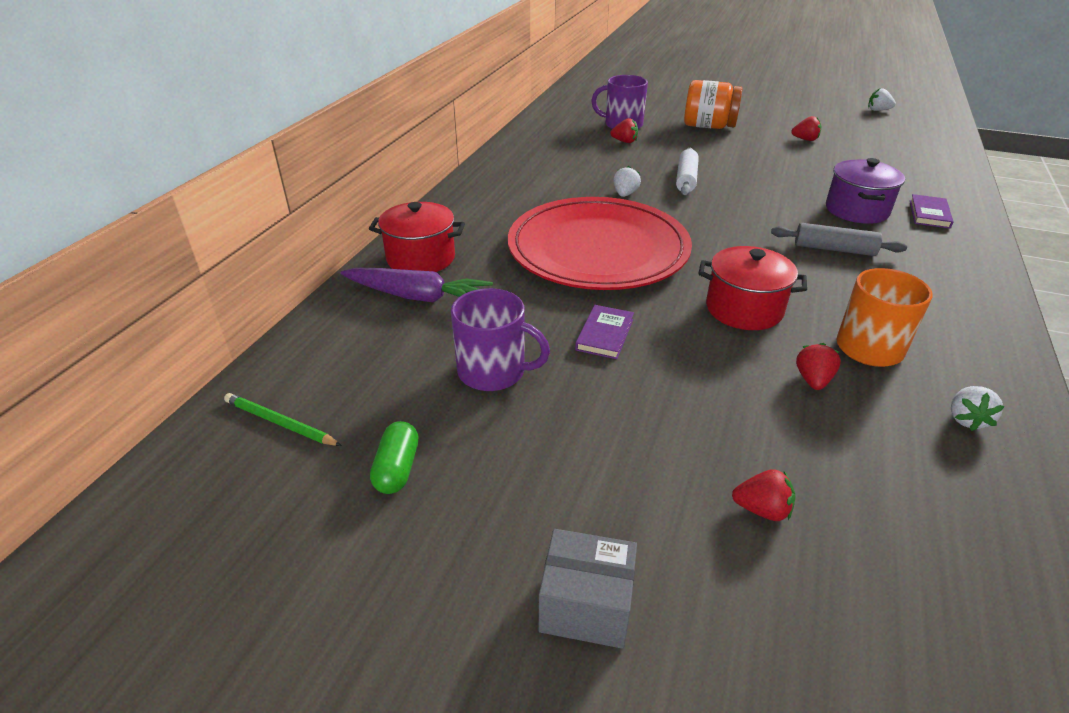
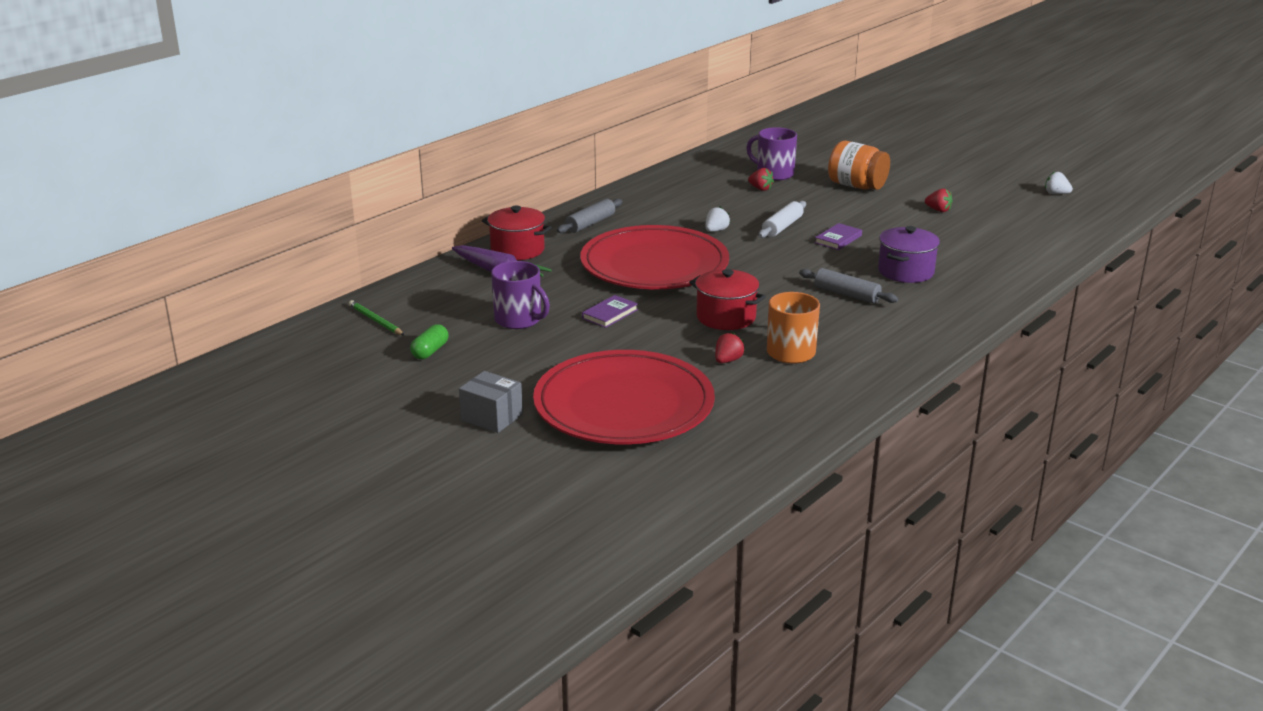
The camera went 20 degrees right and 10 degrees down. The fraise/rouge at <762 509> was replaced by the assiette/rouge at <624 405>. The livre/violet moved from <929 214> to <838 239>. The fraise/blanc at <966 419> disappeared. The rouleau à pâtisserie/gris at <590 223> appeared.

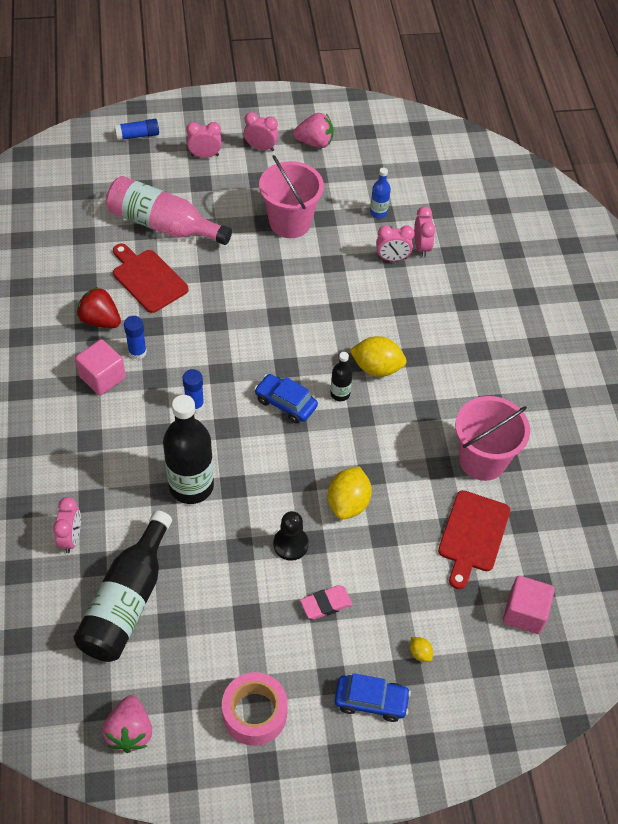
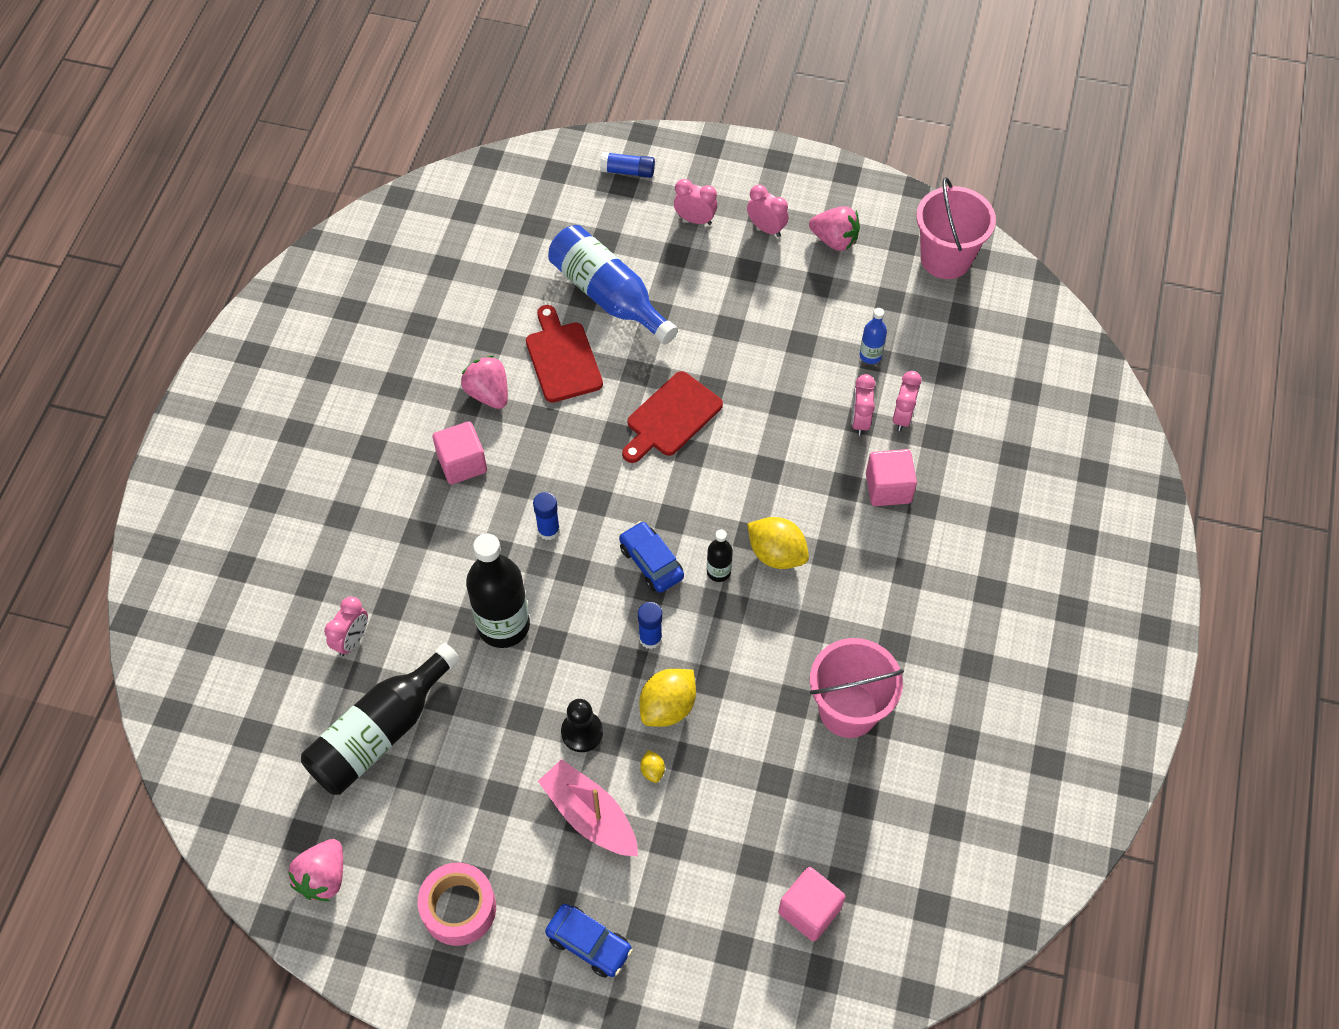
The camera went 25 degrees right and 5 degrees up. The fraise/rouge at <100 320> became the fraise/rose at <488 393>. The bouteille/rose at <163 225> became the bouteille/bleu at <608 295>. The bâton de colle/bleu moved from <137 352> to <650 638>. The seau/rose moved from <290 222> to <945 258>. The gomme/rose at <326 604> was replaced by the bateau/rose at <590 815>. The réveil/rose at <392 258> turned 75 degrees clockwise. The citron/jaune moved from <420 653> to <652 770>. The planche à découper/rouge moved from <472 535> to <671 417>. The cube/rose at <888 488> appeared.

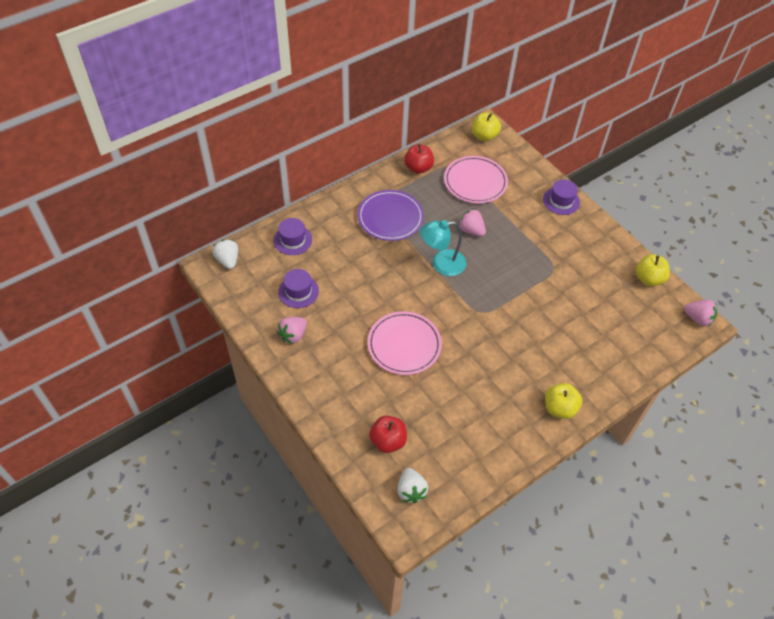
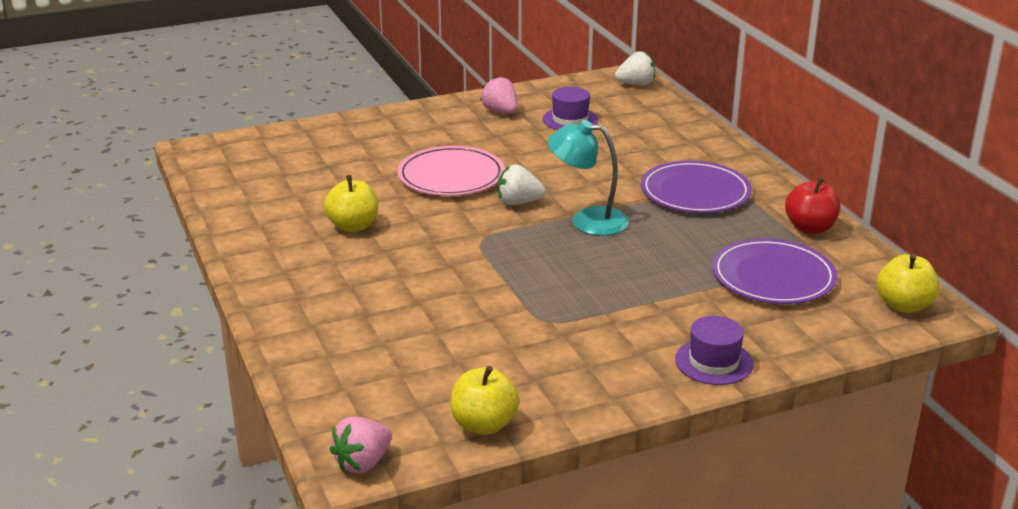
The camera went 105 degrees right and 25 degrees down. The chapeau/violet at <293 240> disappeared. The pomme/rouge at <388 441> disappeared. The fraise/blanc moved from <411 490> to <518 203>. The lampe/turquoise at <441 264> turned 75 degrees counterclockwise. The assiette/rose at <475 182> became the assiette/violet at <773 276>. The fraise/rose at <471 230> disappeared. The pomme/jaune moved from <559 408> to <353 226>.

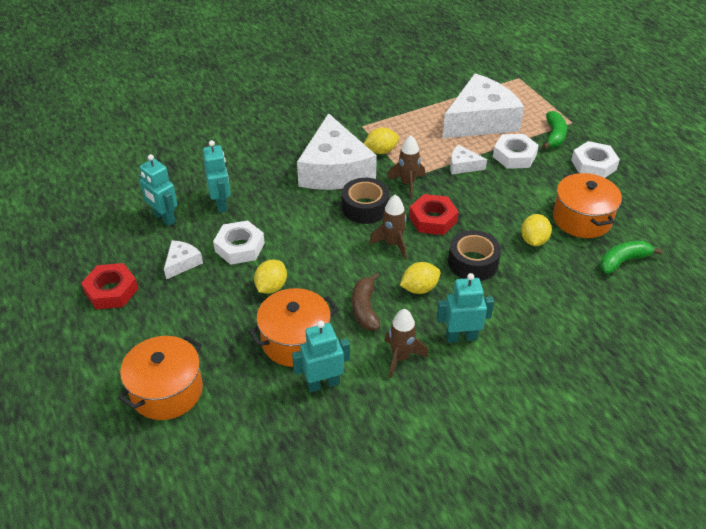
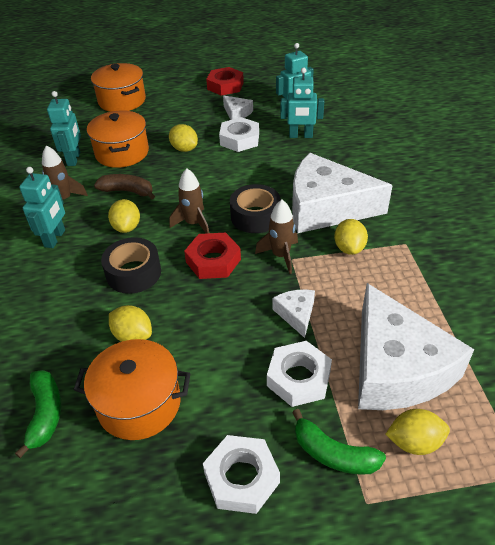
The camera went 110 degrees right and 0 degrees up. The fromage/blanc at <463 166> turned 45 degrees counterclockwise. The citron/jaune at <414 442> appeared.

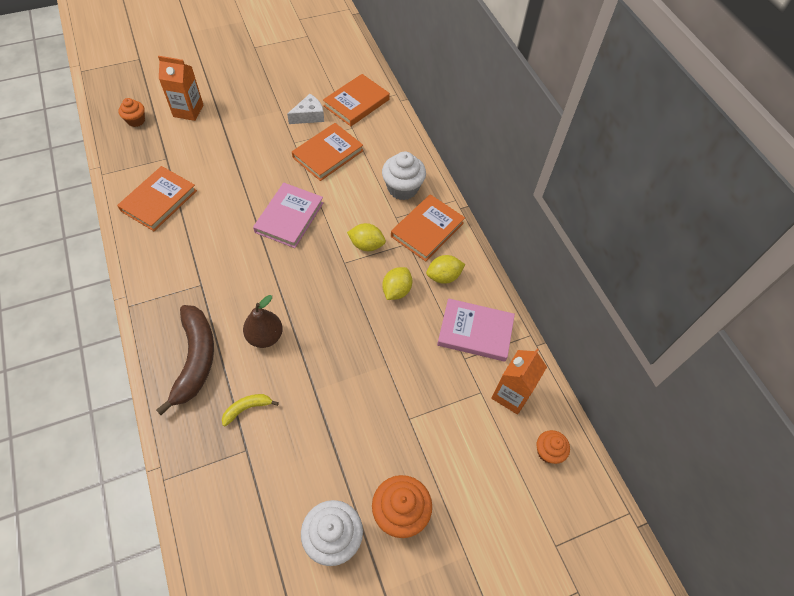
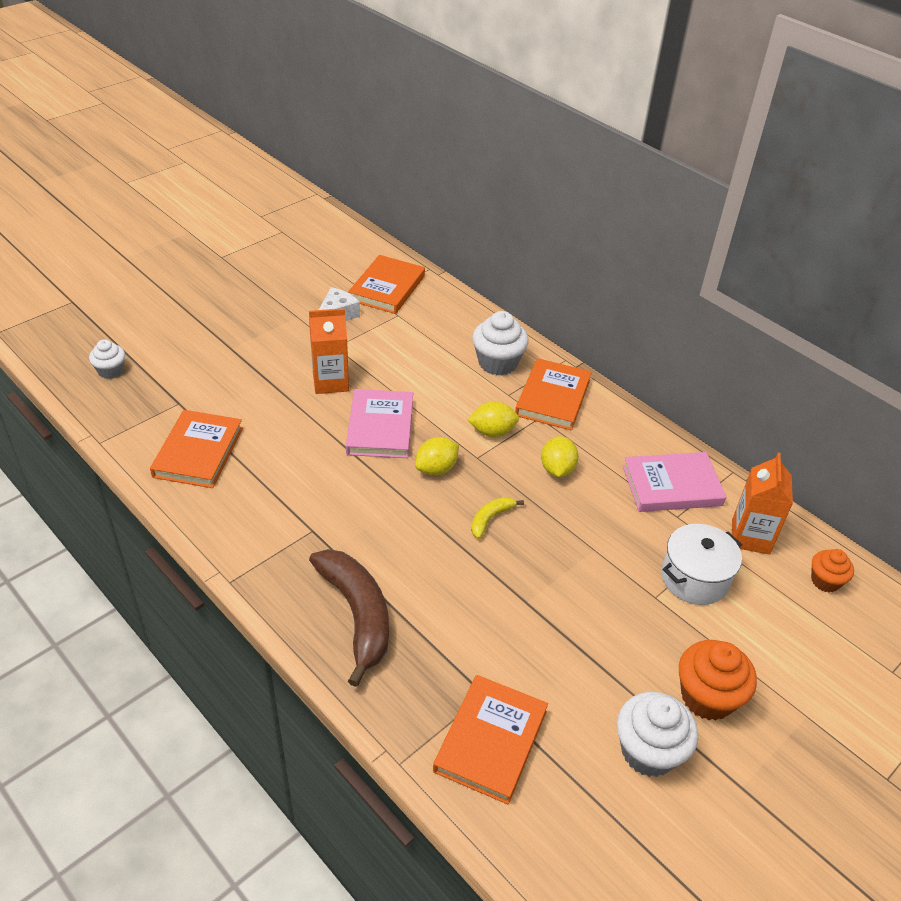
The camera went 20 degrees left and 15 degrees down. The muffin/orange at <136 120> became the muffin/blanc at <111 371>. The brique de lait/orange moved from <188 111> to <330 382>. The banane/jaune moved from <247 408> to <491 519>. The poire/marron at <265 336> disappeared. The livre/orange moved from <328 154> to <490 741>. The citron/jaune moved from <443 276> to <436 469>. The marmite/blanc at <694 578> appeared.

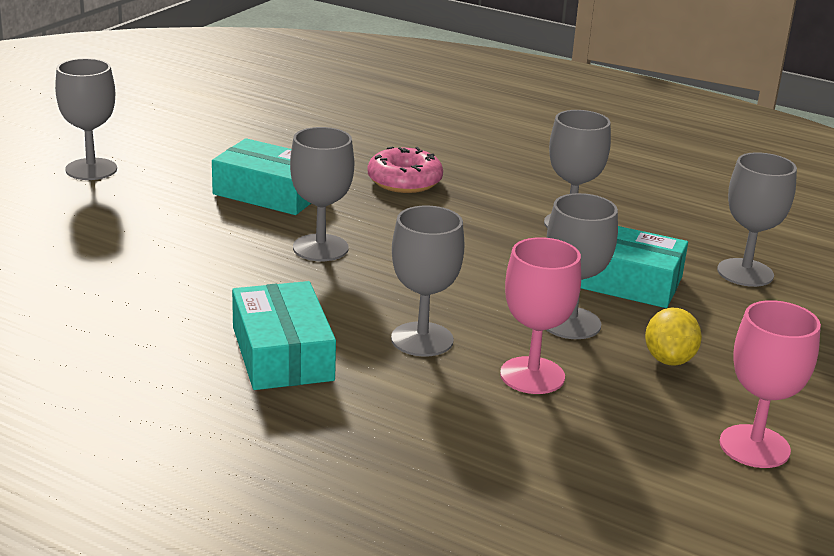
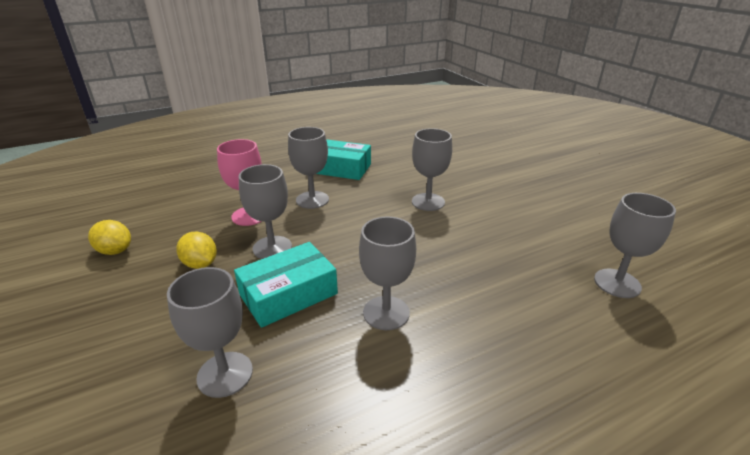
The camera went 125 degrees right and 5 degrees up. The verre à pied/gris moved from <91 169> to <617 283>. The boîte/turquoise at <270 193> disappeared. The beignet/rose at <404 181> disappeared. The verre à pied/rose at <754 446> was replaced by the citron/jaune at <115 251>.

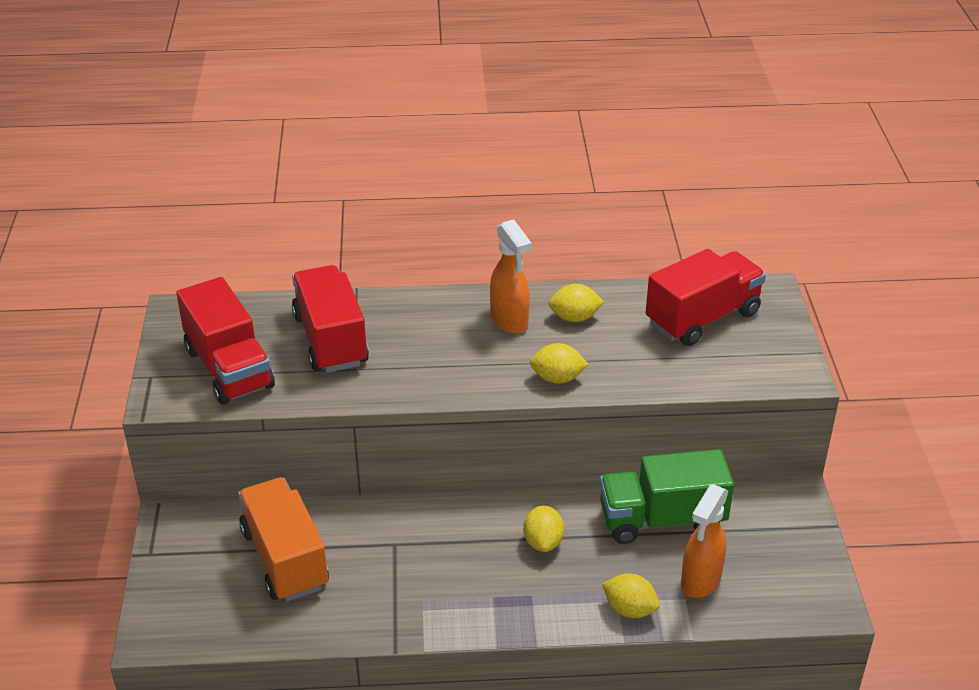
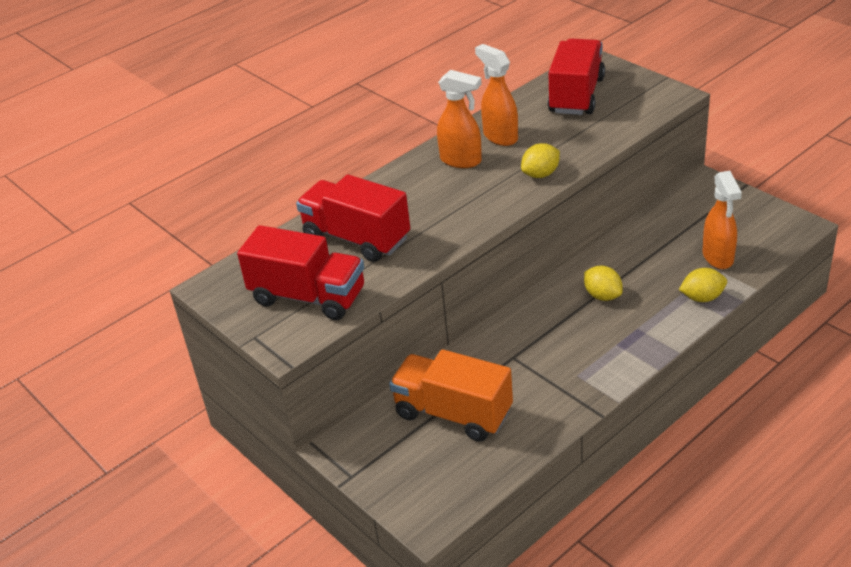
The camera went 35 degrees left and 0 degrees up. The citron/jaune at <574 318> was replaced by the vaporisateur/orange at <500 137>. The camion/vert at <661 520> disappeared.

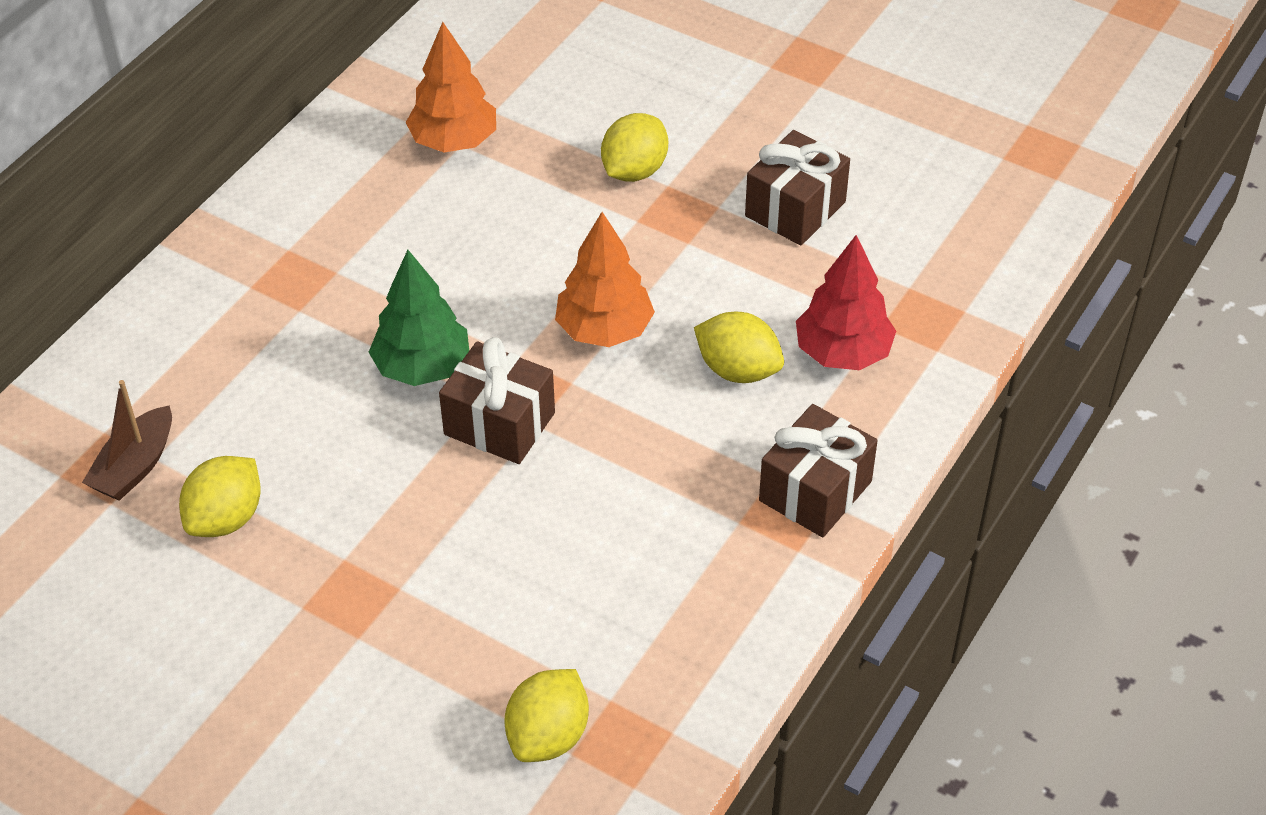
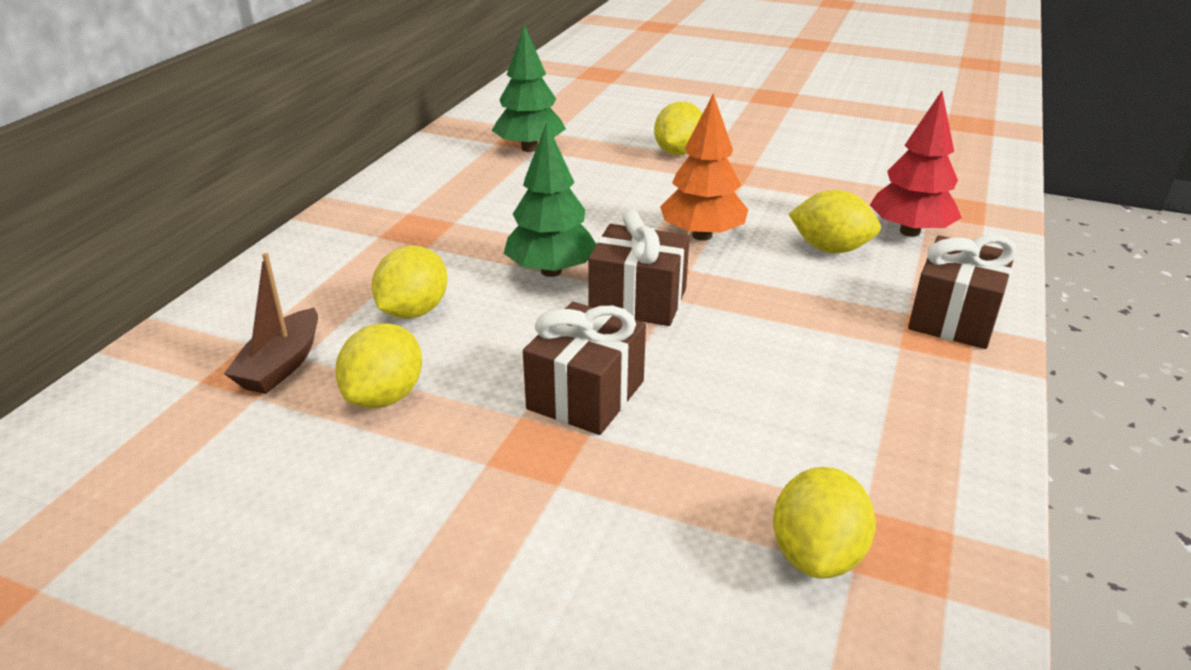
The camera went 10 degrees left and 15 degrees down. The arbre/orange at <454 141> became the arbre/vert at <529 148>. The cadeau/marron moved from <795 209> to <586 395>. The citron/jaune at <413 311> appeared.

